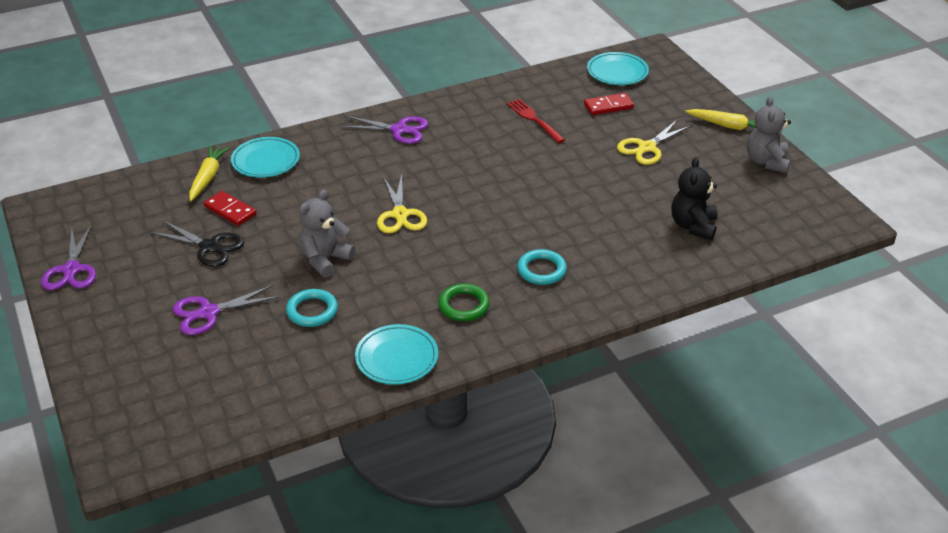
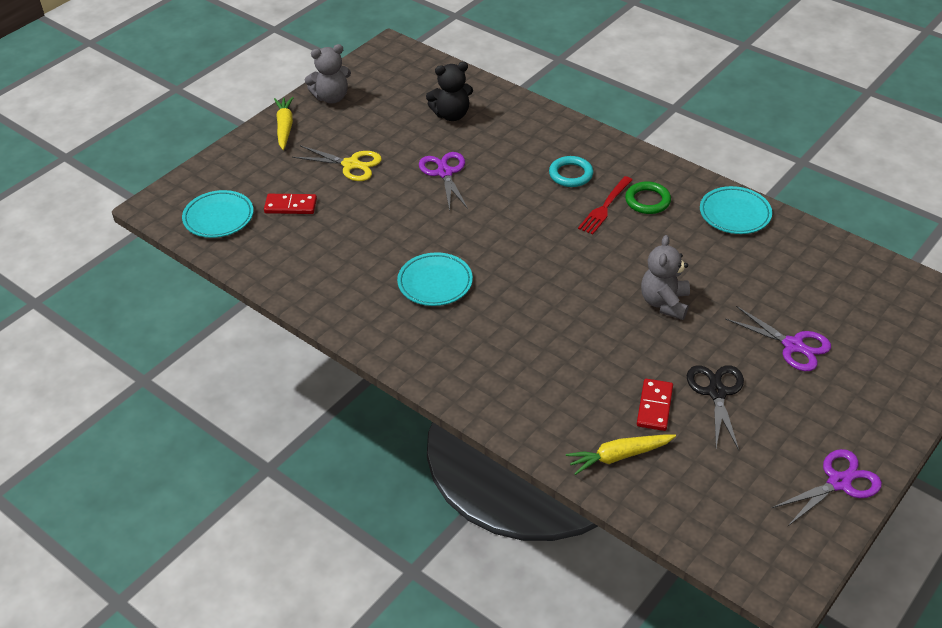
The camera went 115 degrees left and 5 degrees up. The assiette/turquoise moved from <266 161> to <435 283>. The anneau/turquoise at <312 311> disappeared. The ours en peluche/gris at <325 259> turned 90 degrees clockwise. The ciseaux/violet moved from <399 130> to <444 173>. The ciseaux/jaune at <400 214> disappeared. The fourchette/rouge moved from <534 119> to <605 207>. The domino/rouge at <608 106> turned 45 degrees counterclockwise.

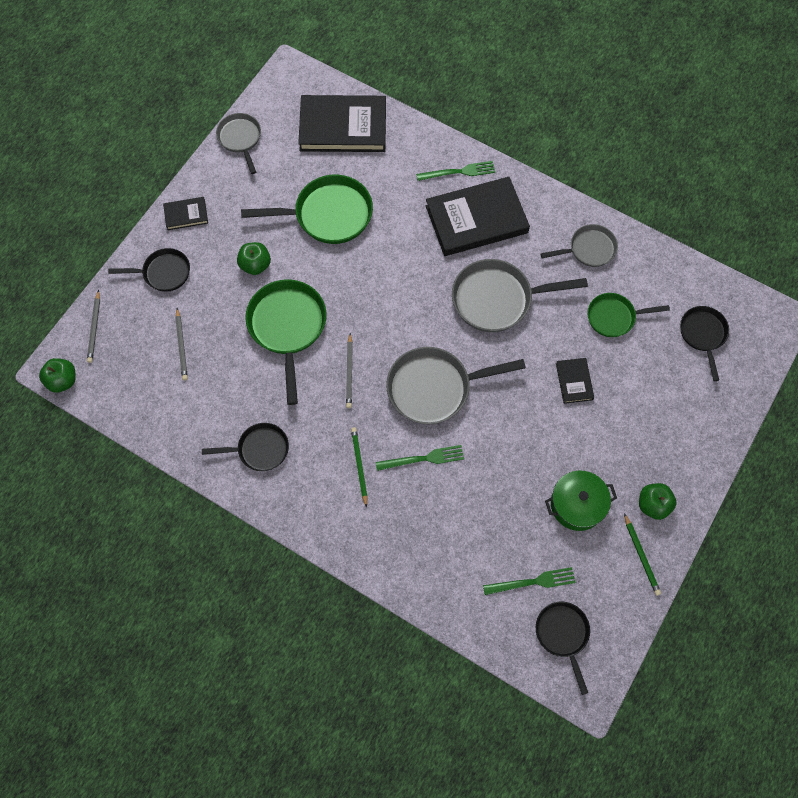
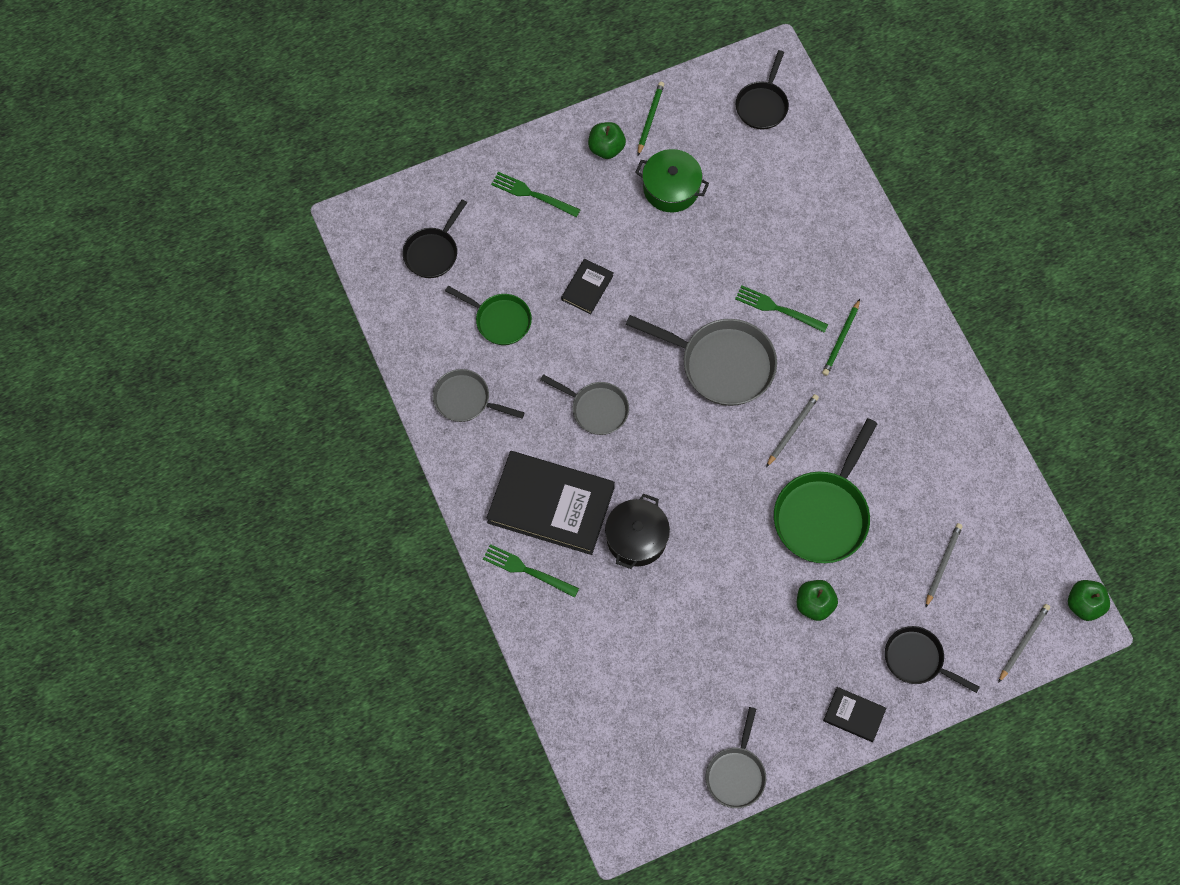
The camera went 145 degrees left and 0 degrees up. The poêle/noir at <259 449> disappeared. The poêle/vert at <328 215> disappeared. The livre/noir at <343 127> disappeared. The poêle/gris at <497 299> changed to 0.60 times the size. The fourchette/vert moved from <532 582> to <532 194>. The marmite/noir at <636 538> appeared.

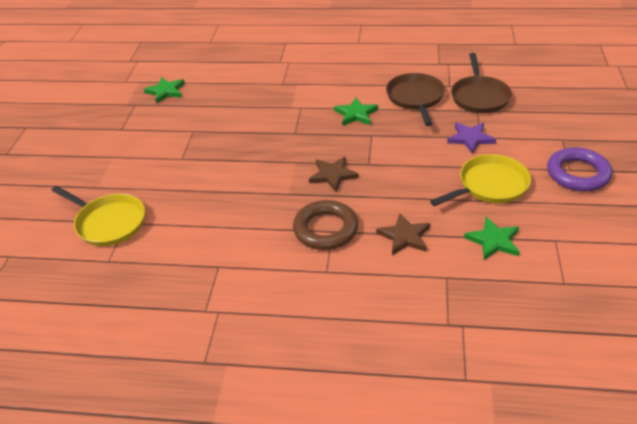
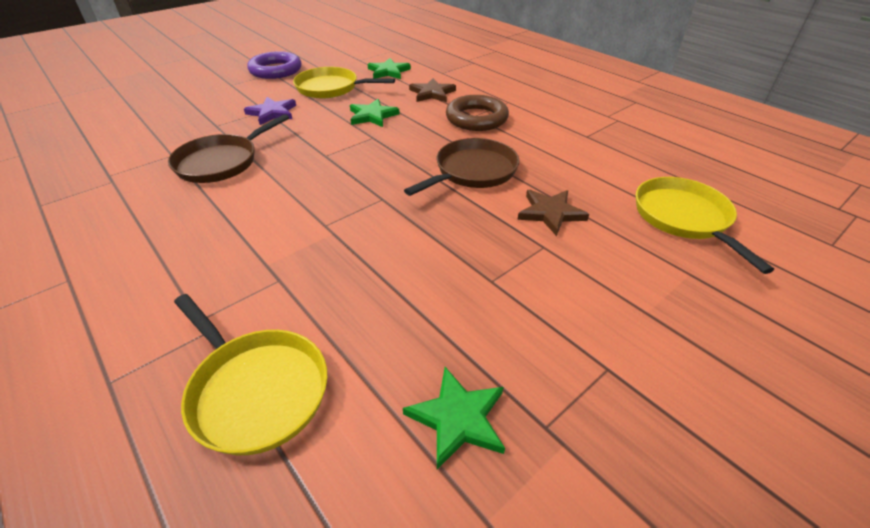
The camera went 140 degrees left and 0 degrees up. The étoile/marron moved from <333 175> to <550 213>. The étoile/vert moved from <356 114> to <372 116>. The poêle/marron moved from <479 96> to <472 171>. The poêle/jaune at <256 389> appeared.

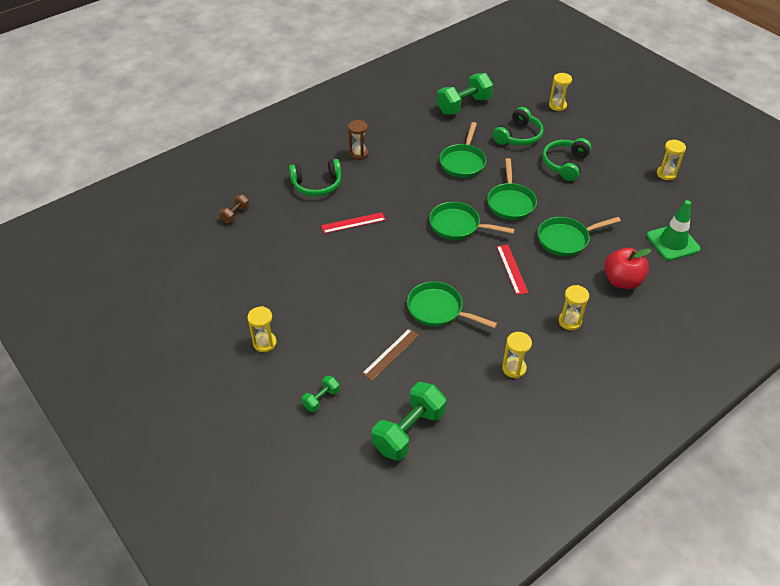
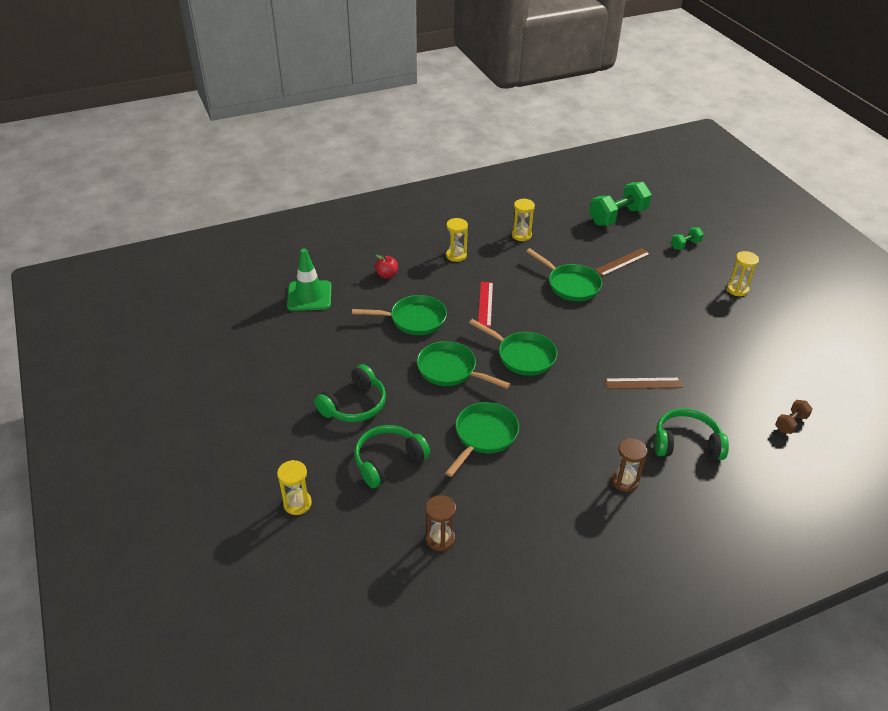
The camera went 165 degrees left and 5 degrees down. The règle/rouge at <353 223> became the règle/marron at <643 383>. The haltère/vert at <464 105> was replaced by the sablier/marron at <440 539>. The poêle/vert at <510 202> turned 75 degrees counterclockwise. The pomme/rouge at <622 281> changed to 0.56 times the size. The sablier/jaune at <666 174> disappeared.

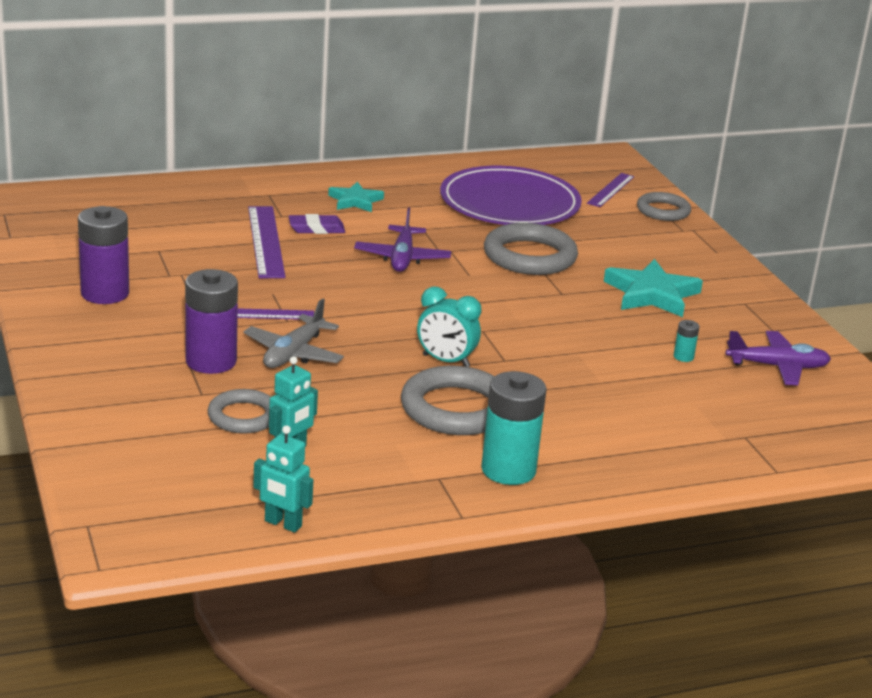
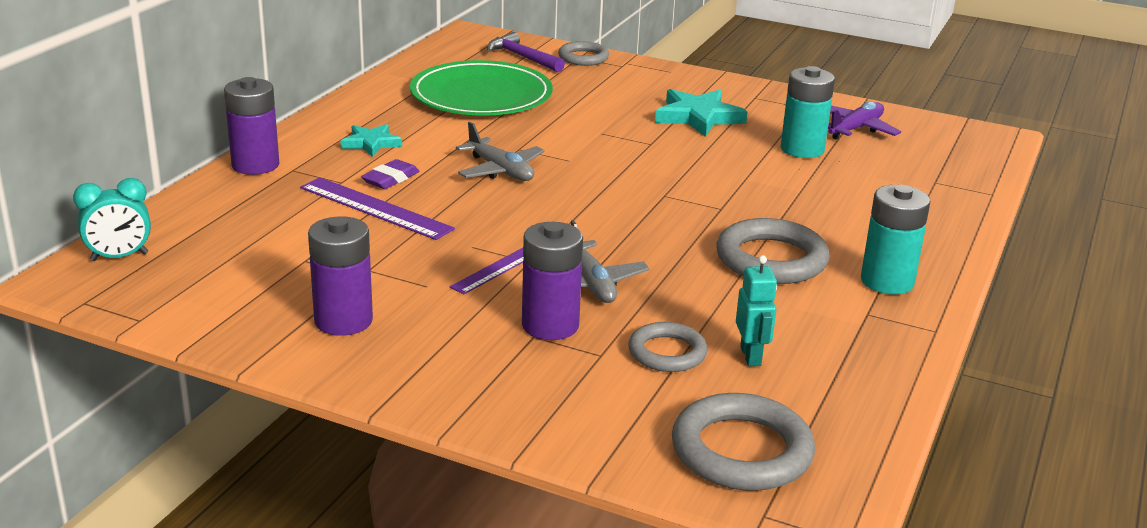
The camera went 45 degrees left and 0 degrees up. The robot/turquoise at <283 524> disappeared. The avion/violet at <402 258> became the avion/gris at <500 170>. The réveil/turquoise moved from <446 361> to <119 257>. The assiette/violet at <509 203> became the assiette/vert at <481 95>. The anneau/gris moved from <529 256> to <741 451>. The règle/violet at <610 190> was replaced by the marteau/violet at <522 57>. The pile/turquoise at <683 357> changed to 2.34 times the size. The pile/violet at <255 165> appeared.

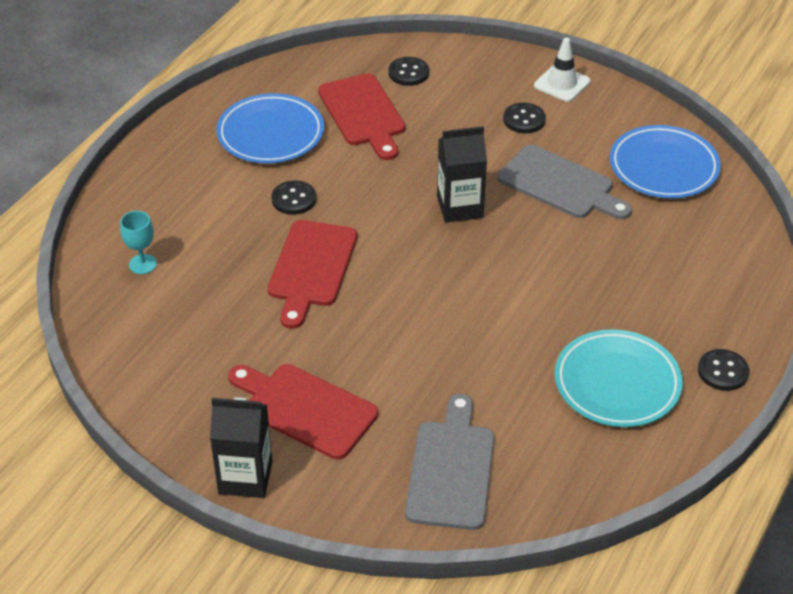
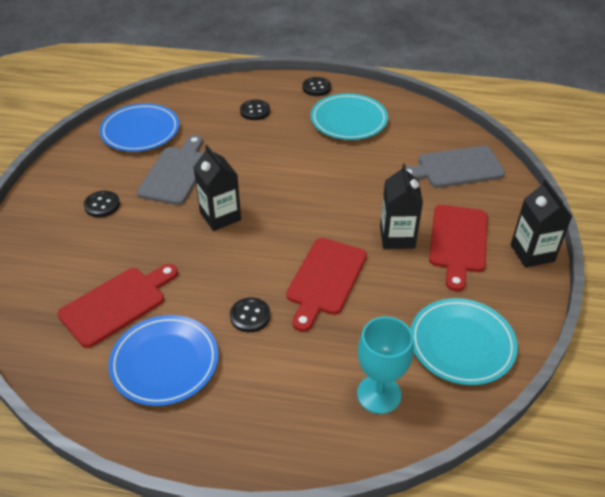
The camera went 110 degrees left and 0 degrees up. The verre à pied/turquoise at <142 264> changed to 1.69 times the size. The planche à découper/rouge at <311 268> turned 120 degrees clockwise. The bouton/noir moved from <408 73> to <255 111>. The cône de chantier/blanc at <562 83> disappeared. The brique de lait/noir at <397 237> appeared. The assiette/turquoise at <461 344> appeared.

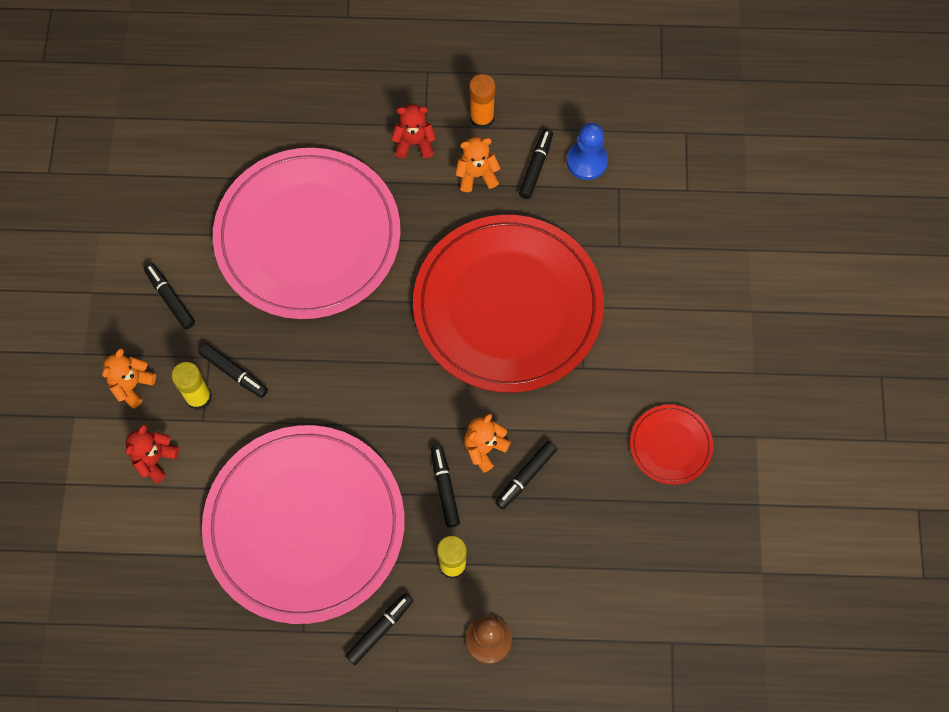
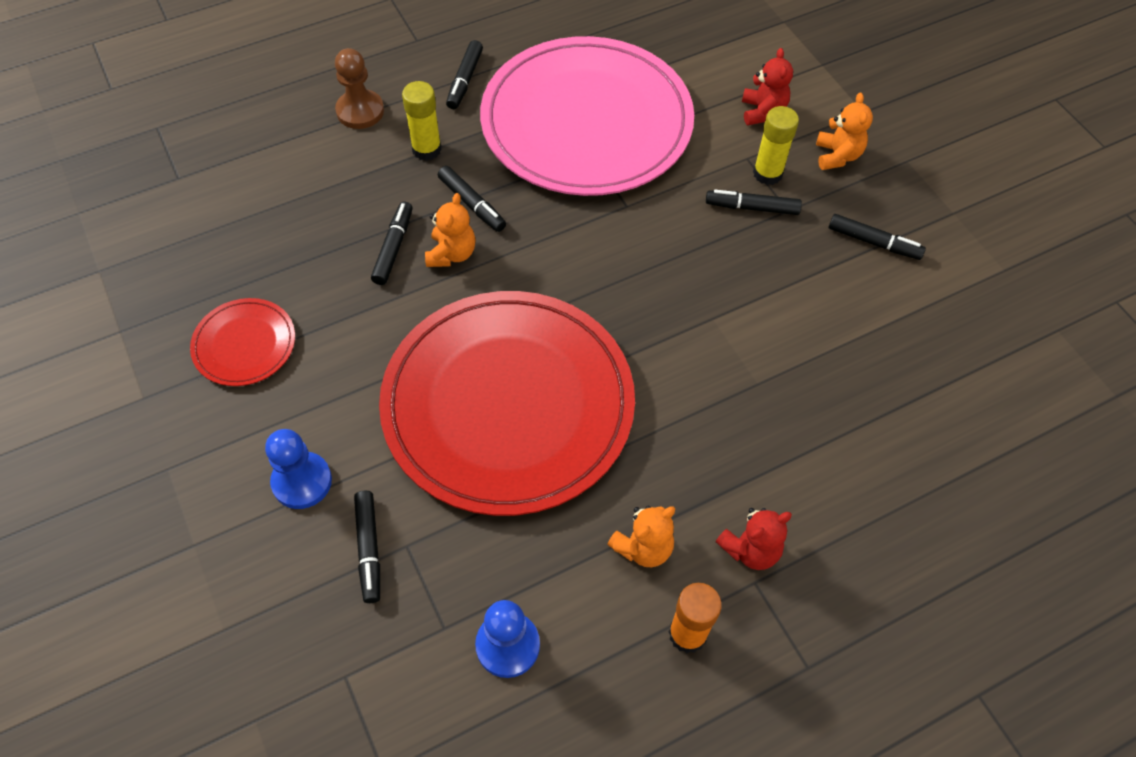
The camera went 150 degrees right and 10 degrees down. The assiette/rose at <308 236> disappeared. The feutre/noir moved from <536 167> to <369 549>. The pion/bleu at <302 481> appeared.

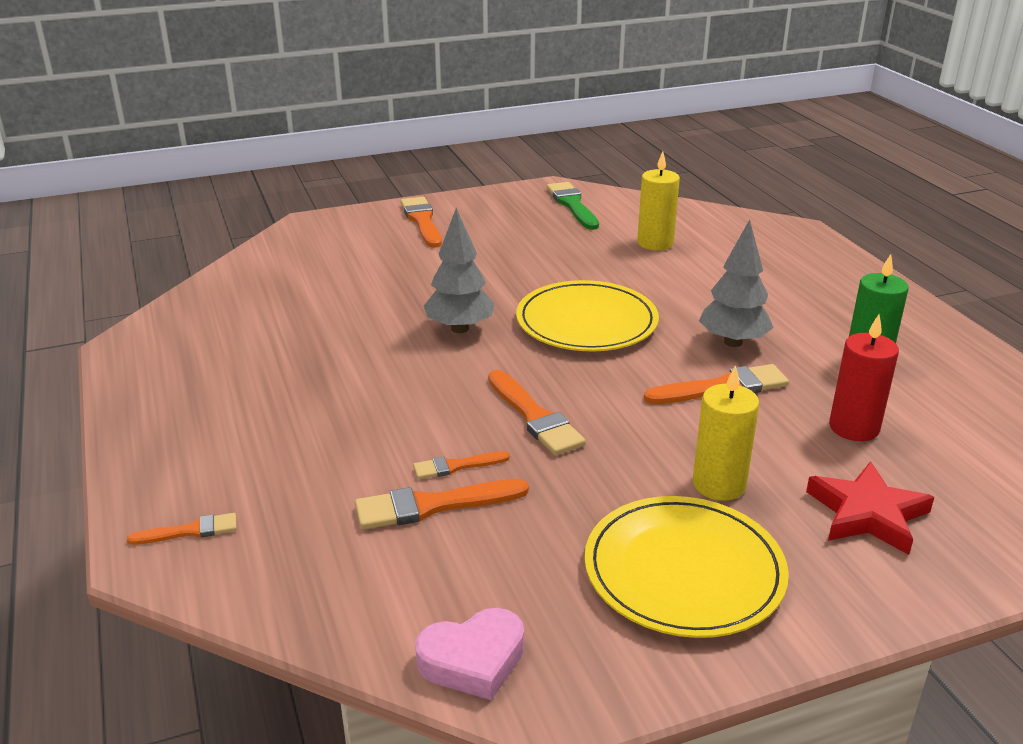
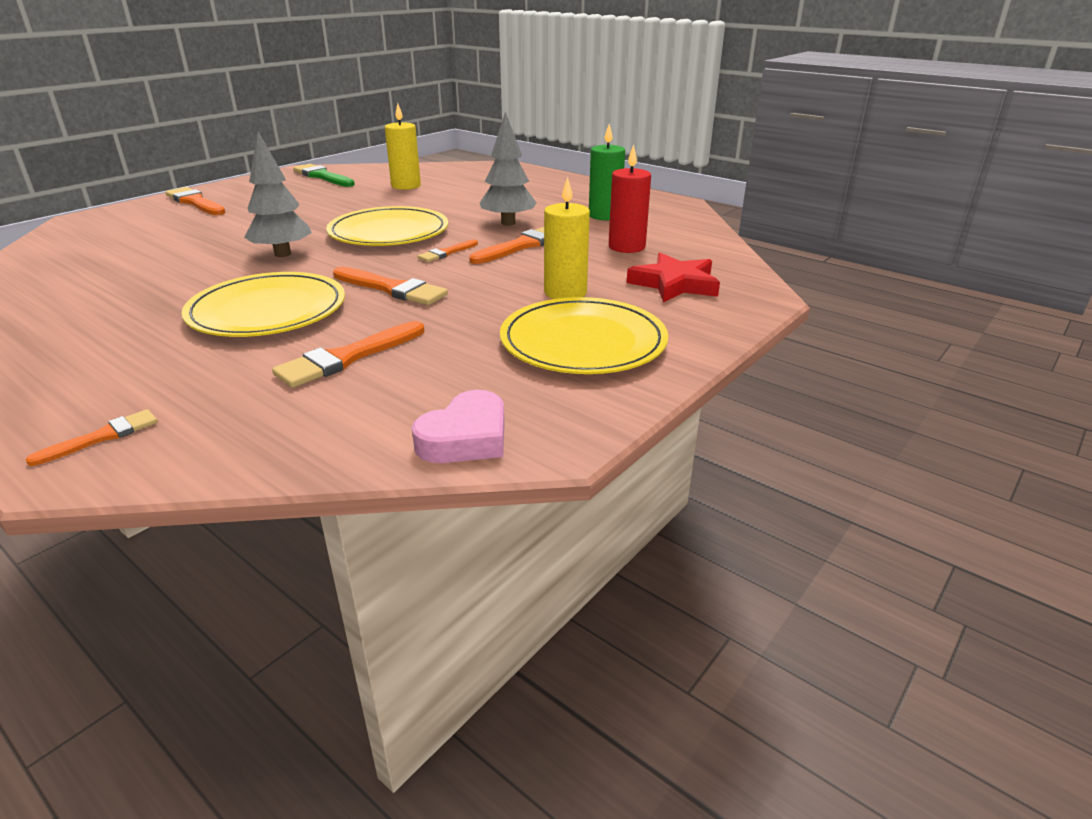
The camera went 30 degrees left and 0 degrees up. The pinceau/orange moved from <456 466> to <446 253>. The assiette/jaune at <267 310> appeared.

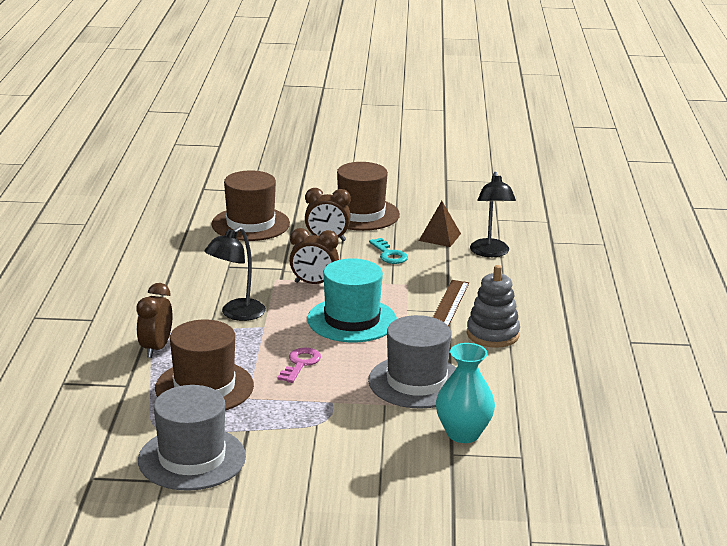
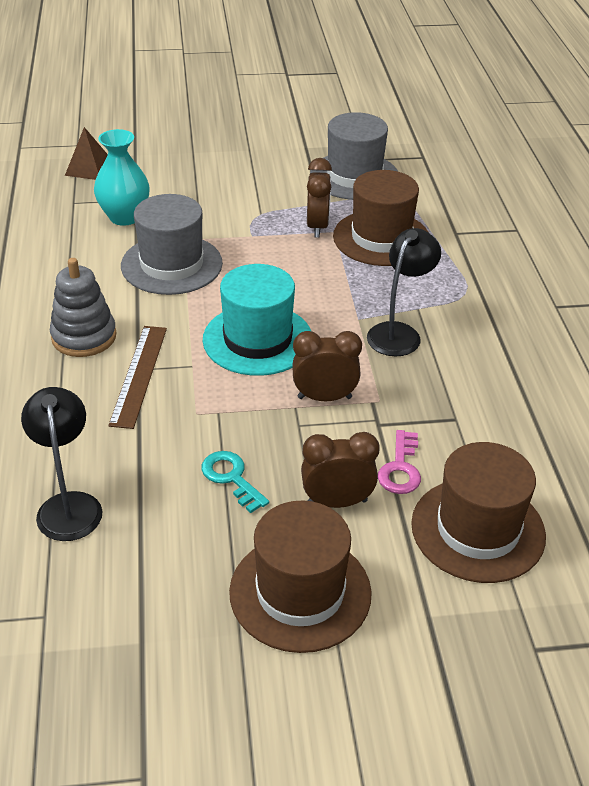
The camera went 170 degrees right and 15 degrees up. The réveil/marron moved from <156 348> to <317 227>. The clé/rose moved from <300 364> to <400 468>. The pyramide/marron moved from <439 237> to <89 168>.

